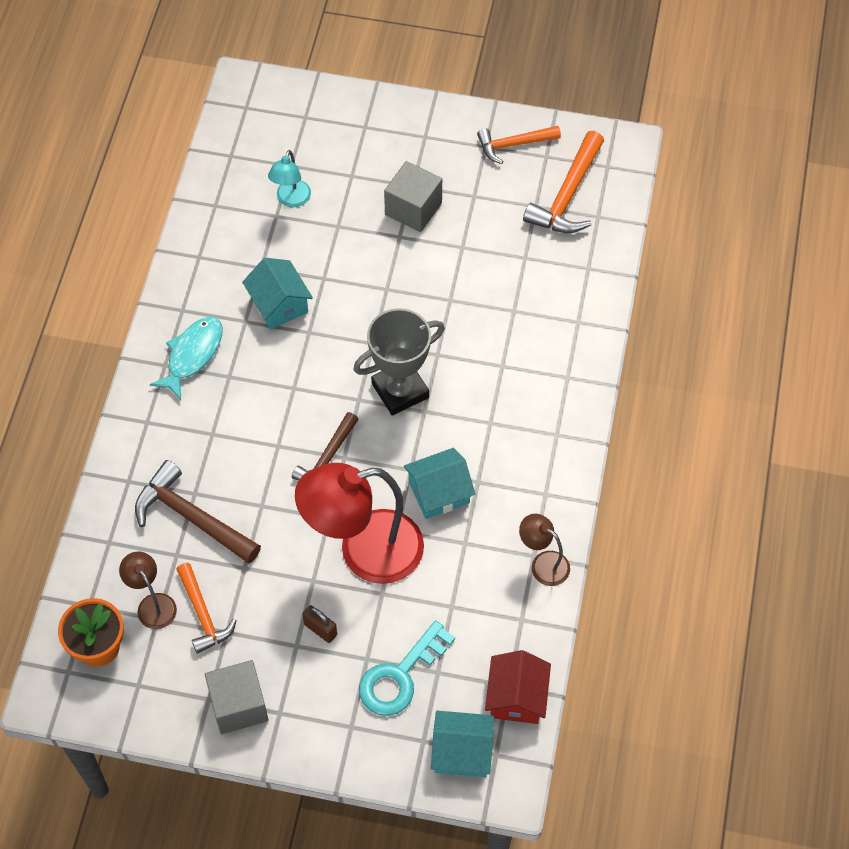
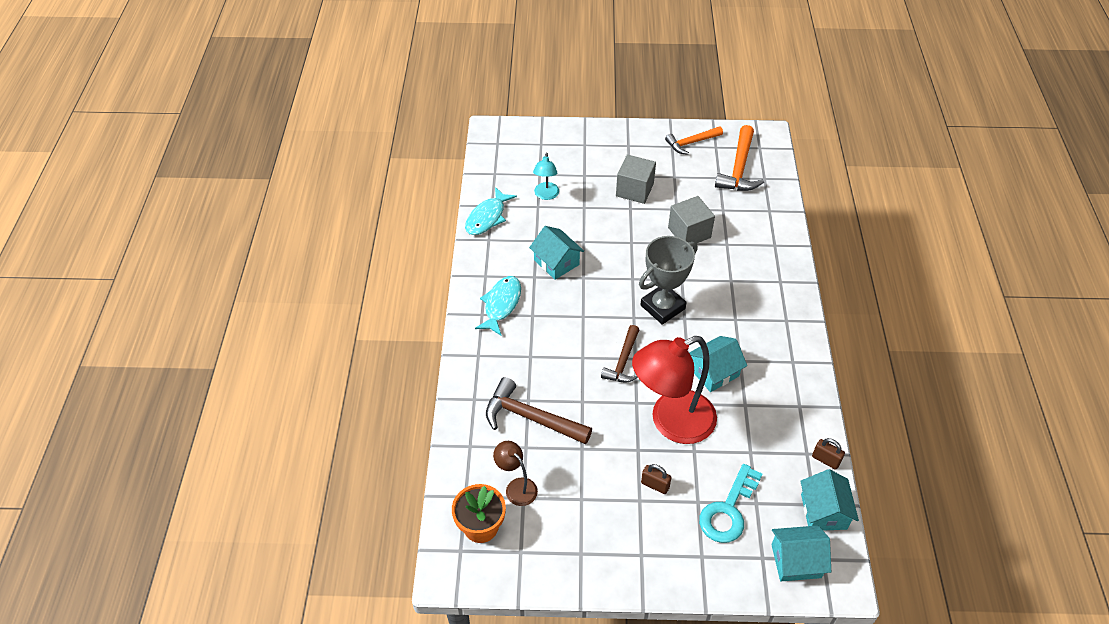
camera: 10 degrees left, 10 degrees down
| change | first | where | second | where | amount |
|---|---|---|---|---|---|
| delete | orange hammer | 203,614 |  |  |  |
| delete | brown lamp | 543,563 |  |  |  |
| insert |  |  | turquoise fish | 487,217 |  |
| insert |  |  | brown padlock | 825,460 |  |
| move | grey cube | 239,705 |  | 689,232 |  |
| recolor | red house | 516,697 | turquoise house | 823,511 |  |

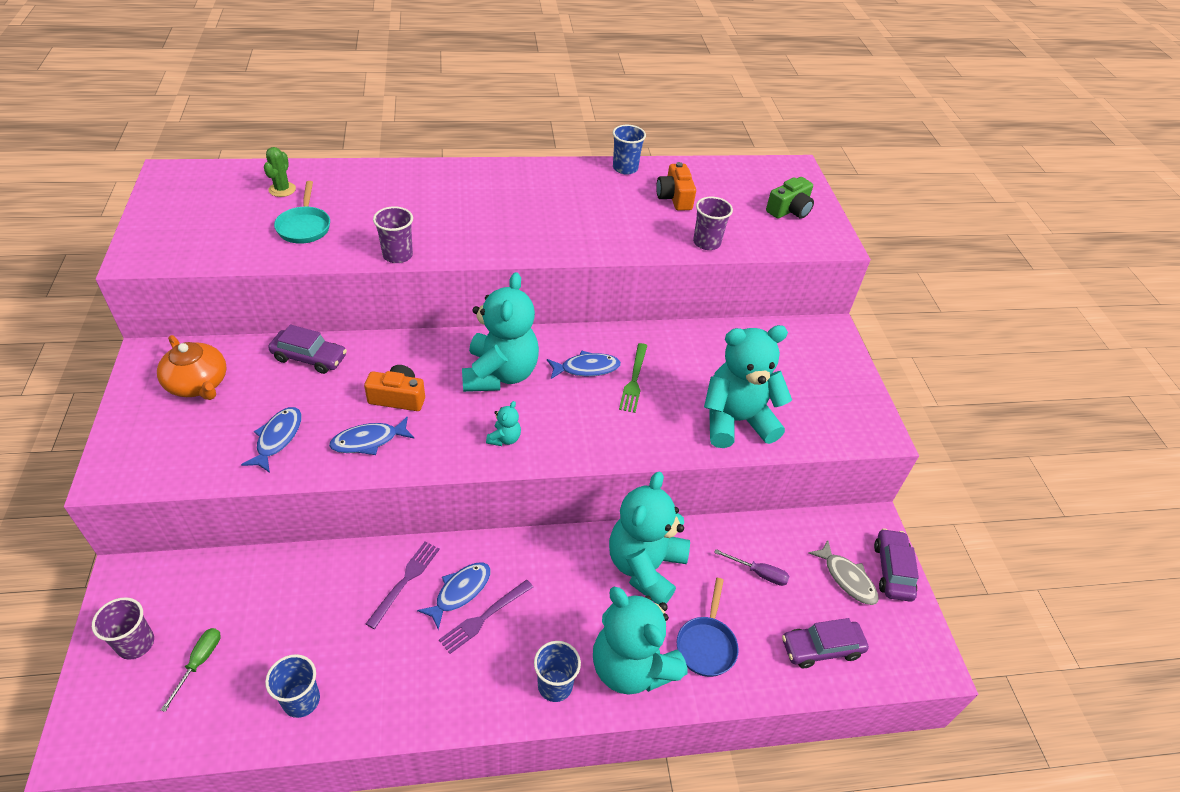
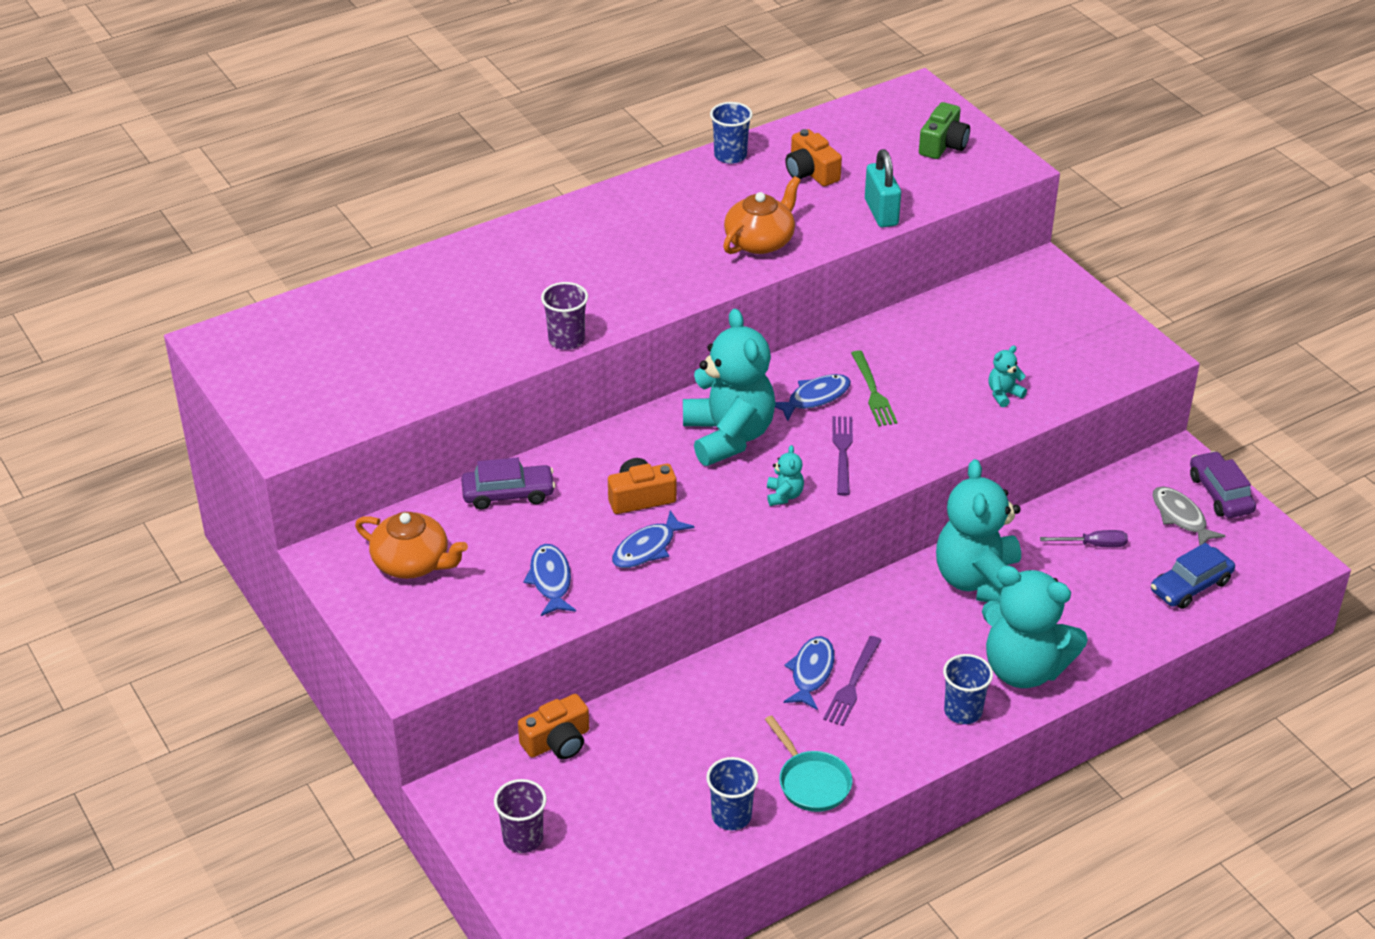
camera: 20 degrees left, 5 degrees down
| change | first | where | second | where | amount |
|---|---|---|---|---|---|
| delete | green screwdriver | 199,662 |  |  |  |
| delete | green cactus | 282,189 |  |  |  |
| delete | blue pan | 706,644 |  |  |  |
| insert |  |  | orange camera | 557,741 |  |
| insert |  |  | orange teapot | 760,241 |  |
| move | turquoise pan | 304,226 |  | 811,782 |  |
| move | purple fork | 405,581 |  | 842,452 |  |
| replace | purple cup | 706,243 | turquoise padlock | 881,212 |  |
| recolor | purple car | 821,648 | blue car | 1190,586 |  |
| rotate | grey fish | 847,578 |  | 1181,517 | 150 degrees counterclockwise |
| resize | turquoise teddy bear | 736,421 |  | 1003,394 | x0.40 |

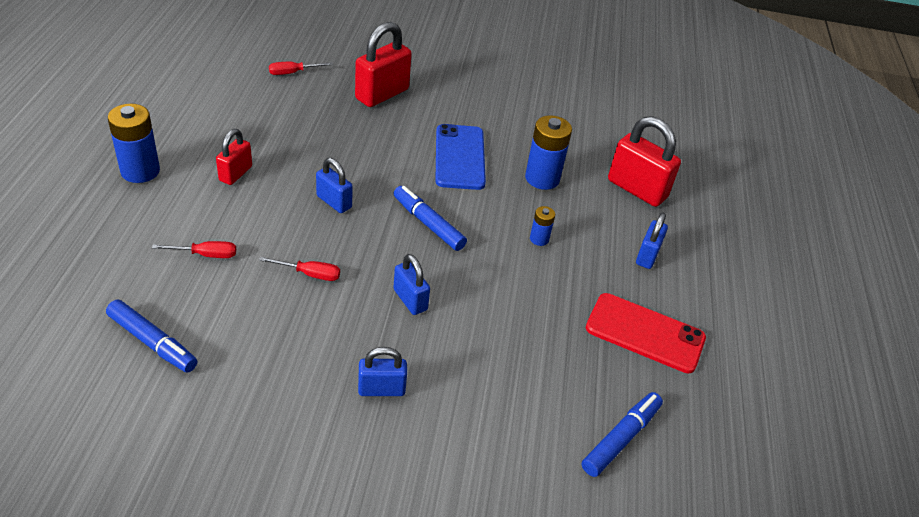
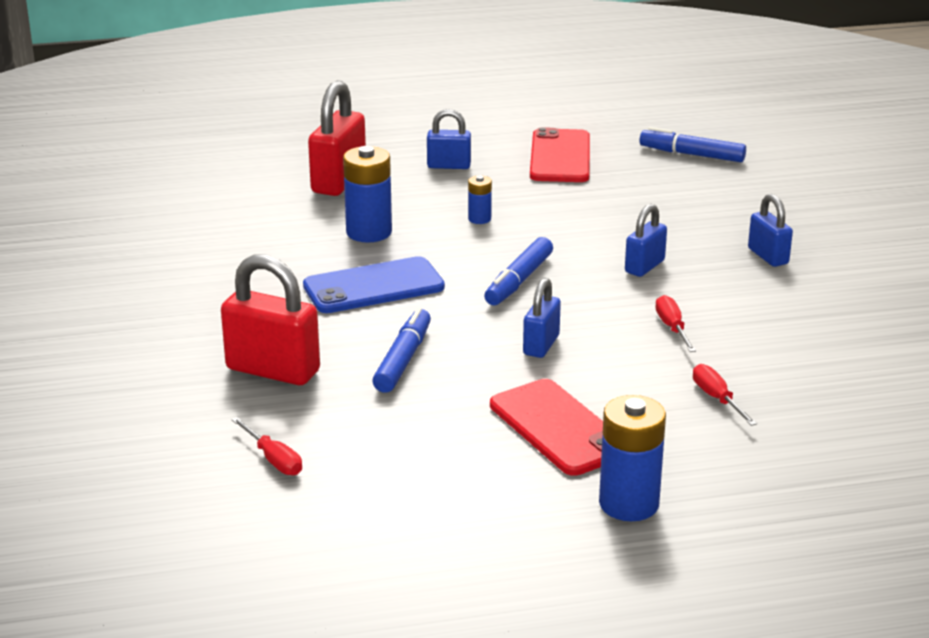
camera: 105 degrees left, 15 degrees down
| change | first | where | second | where | amount |
|---|---|---|---|---|---|
| move | blue marker | 152,342 |  | 403,360 |  |
| replace | red padlock | 235,174 | red phone | 558,428 |  |

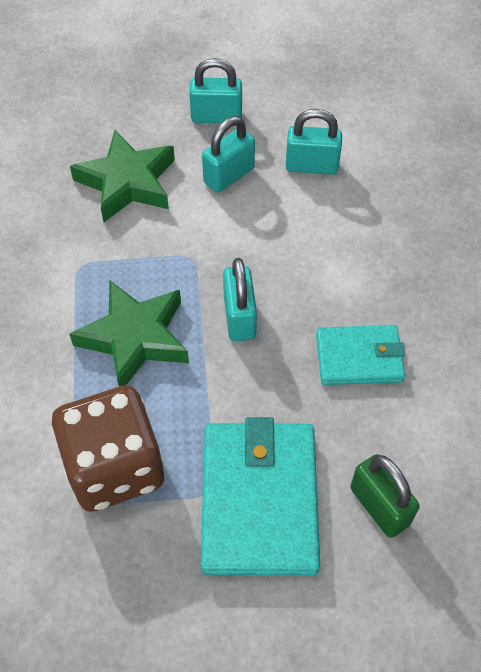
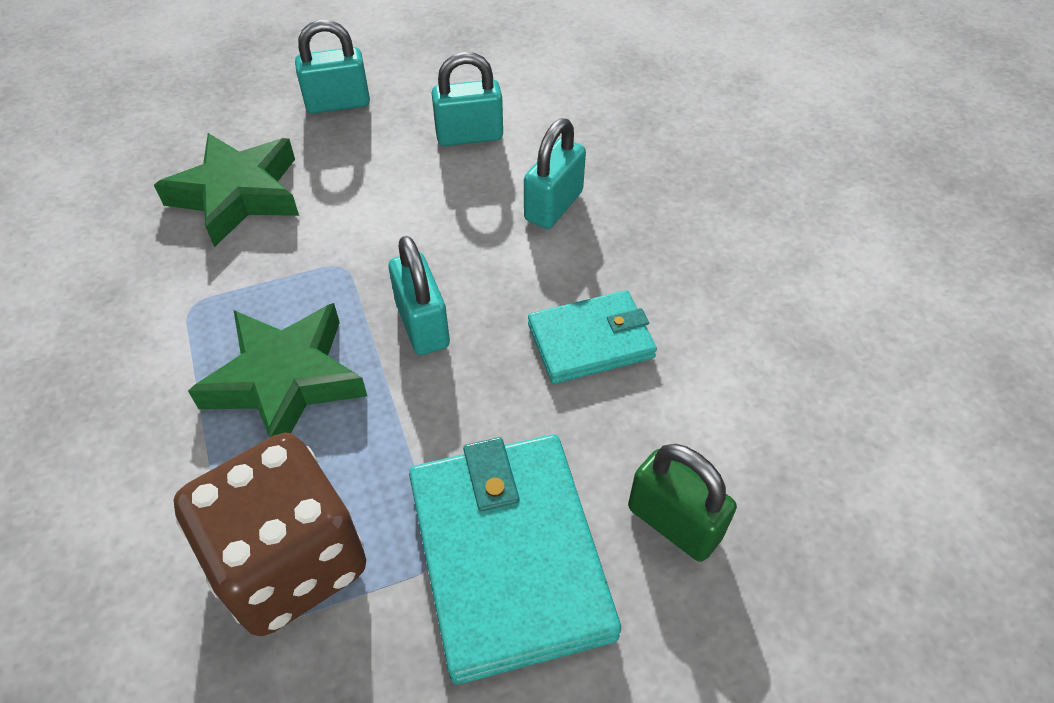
camera: 15 degrees left, 5 degrees down
| change | first | where | second | where | amount |
|---|---|---|---|---|---|
| move | turquoise padlock | 229,175 |  | 553,206 |  |

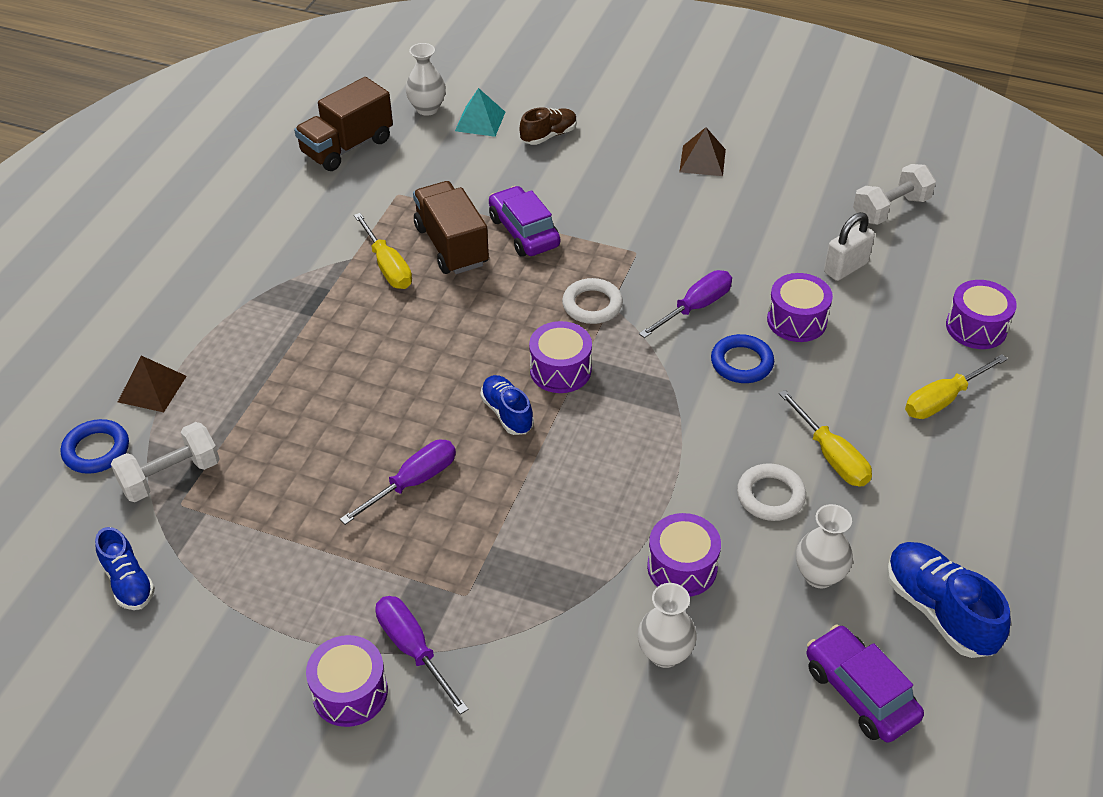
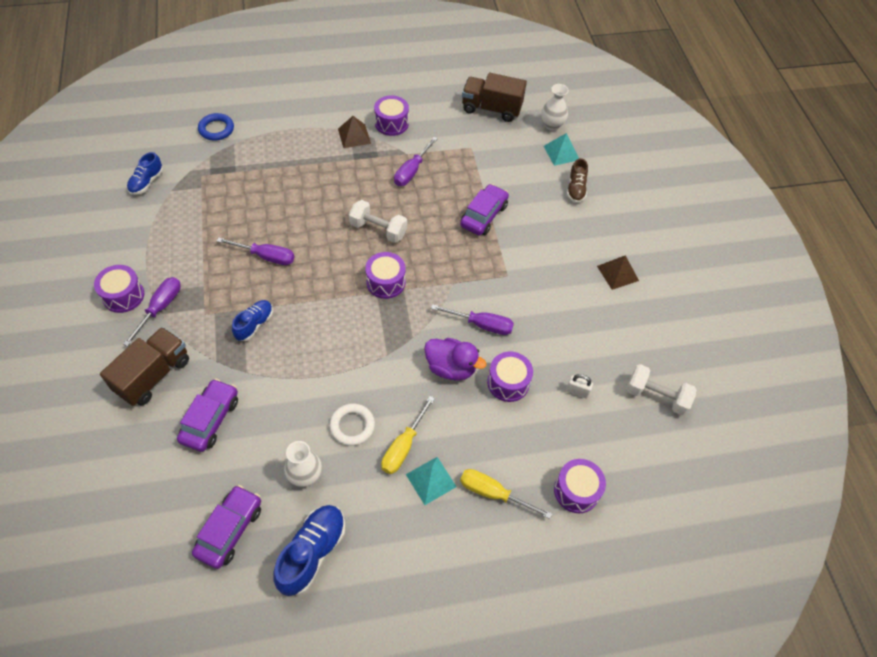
camera: 55 degrees right, 10 degrees up
| change | first | where | second | where | amount |
|---|---|---|---|---|---|
| delete | white ring | 592,305 |  |  |  |
| insert |  |  | turquoise pyramid | 431,480 |  |
| move | white dumbbell | 170,476 |  | 378,229 |  |
| move | brown pyramid | 152,388 |  | 354,136 |  |
| move | brown truck | 451,246 |  | 153,375 |  |
| move | blue shoe | 507,413 |  | 254,324 |  |
| move | purple drum | 682,567 |  | 391,123 |  |
| replace | white vase | 664,653 | purple car | 210,420 |  |
| replace | blue ring | 741,363 | purple duck | 451,368 |  |
| recolor | yellow screwdriver | 388,266 | purple screwdriver | 412,171 |  |
| rotate | brown shoe | 549,135 |  | 576,189 | 75 degrees clockwise |
| resize | white padlock | 845,268 |  | 577,391 | x0.66 |

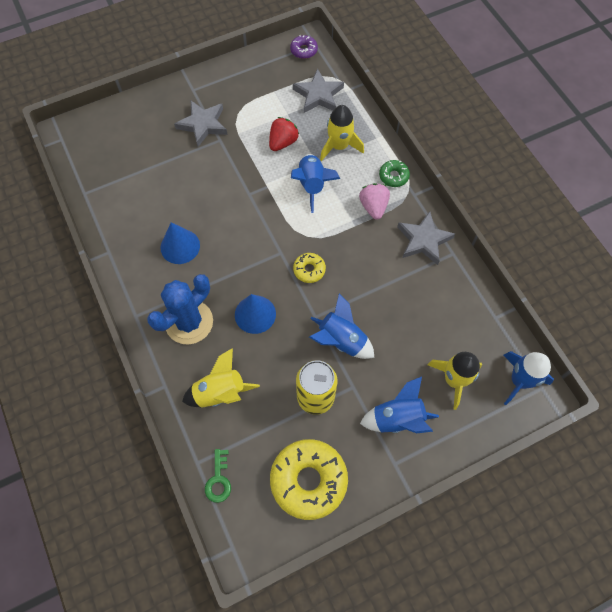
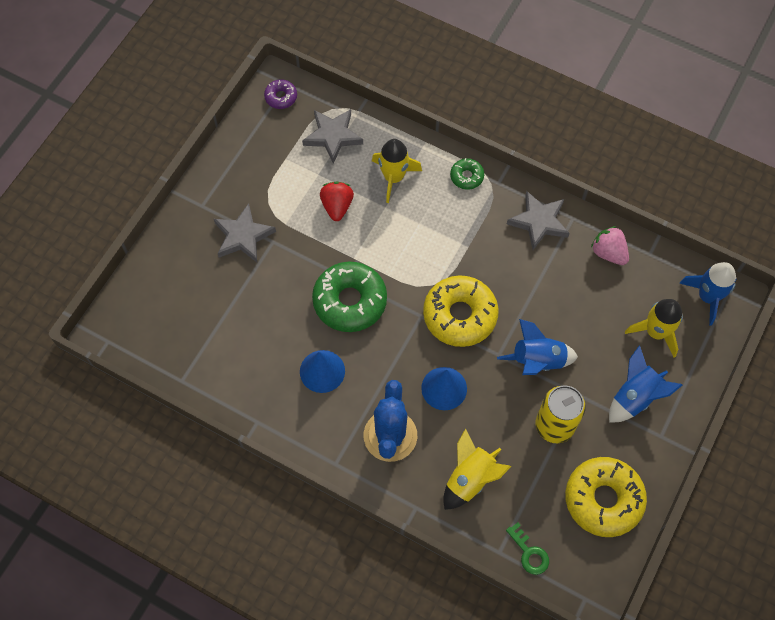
camera: 35 degrees left, 0 degrees up
| change | first | where | second | where | amount |
|---|---|---|---|---|---|
| delete | blue rocket | 312,185 |  |  |  |
| insert |  |  | green donut | 350,301 |  |
| move | pink strawberry | 373,207 |  | 608,253 |  |
| resize | yellow donut | 309,270 |  | 460,315 | x2.08 |

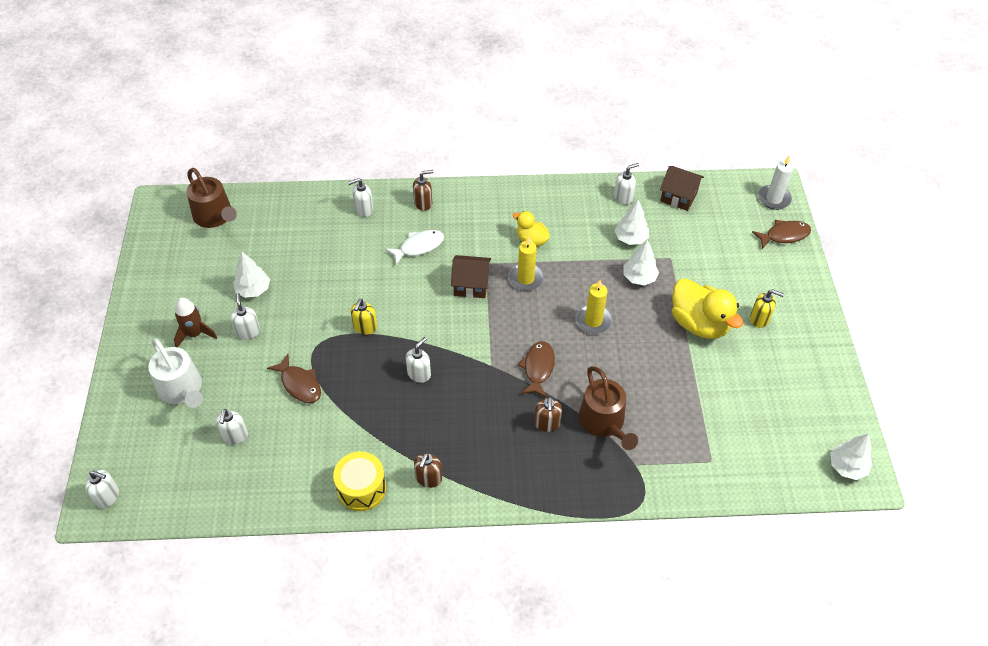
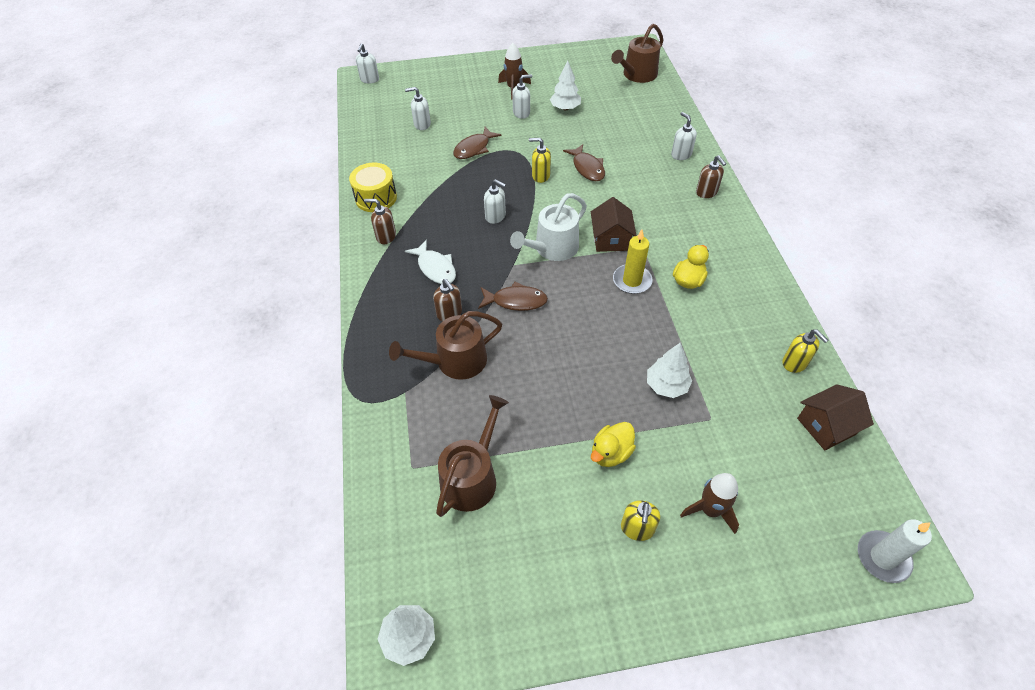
camera: 85 degrees right, 0 degrees up
| change | first | where | second | where | amount |
|---|---|---|---|---|---|
| delete | yellow candle | 593,321 |  |  |  |
| delete | white tree | 630,238 |  |  |  |
| insert |  |  | brown watering can | 472,477 |  |
| insert |  |  | brown rocket | 710,510 |  |
| move | white watering can | 182,389 |  | 552,248 |  |
| move | white fish | 419,247 |  | 435,268 |  |
| move | brown fish | 784,235 |  | 587,168 |  |
| recolor | white soap dispenser | 623,197 | yellow soap dispenser | 795,363 |  |
| rotate | brown soap dispenser | 547,423 |  | 449,313 | 120 degrees counterclockwise |
| rotate | brown house | 679,196 |  | 826,426 | 45 degrees clockwise |
| resize | yellow duck | 699,324 |  | 611,453 | x0.57 |

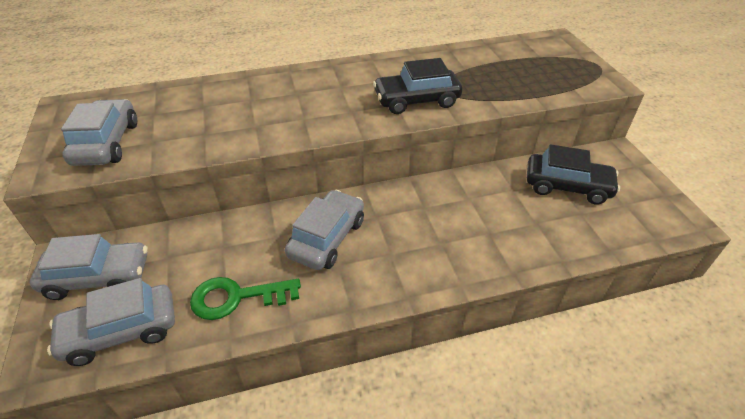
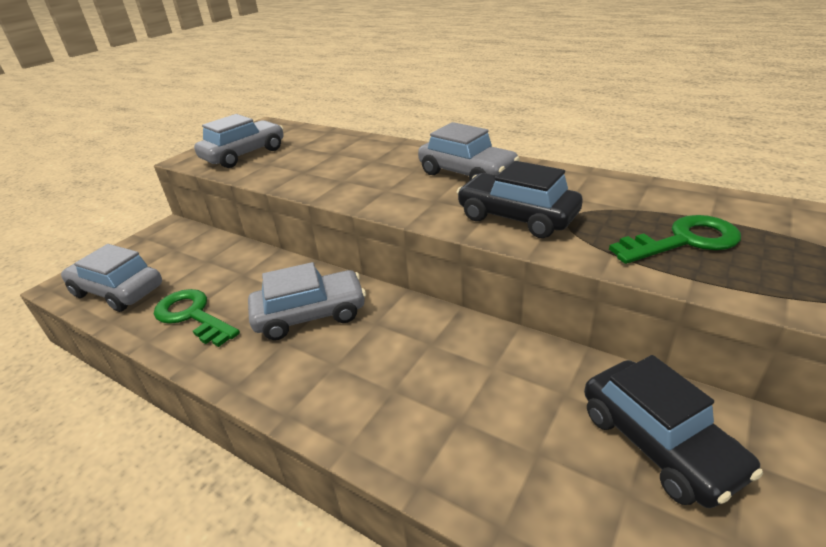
camera: 50 degrees right, 10 degrees down
| change | first | where | second | where | amount |
|---|---|---|---|---|---|
| insert |  |  | green key | 684,241 |  |
| move | grey car | 98,277 |  | 467,173 |  |

